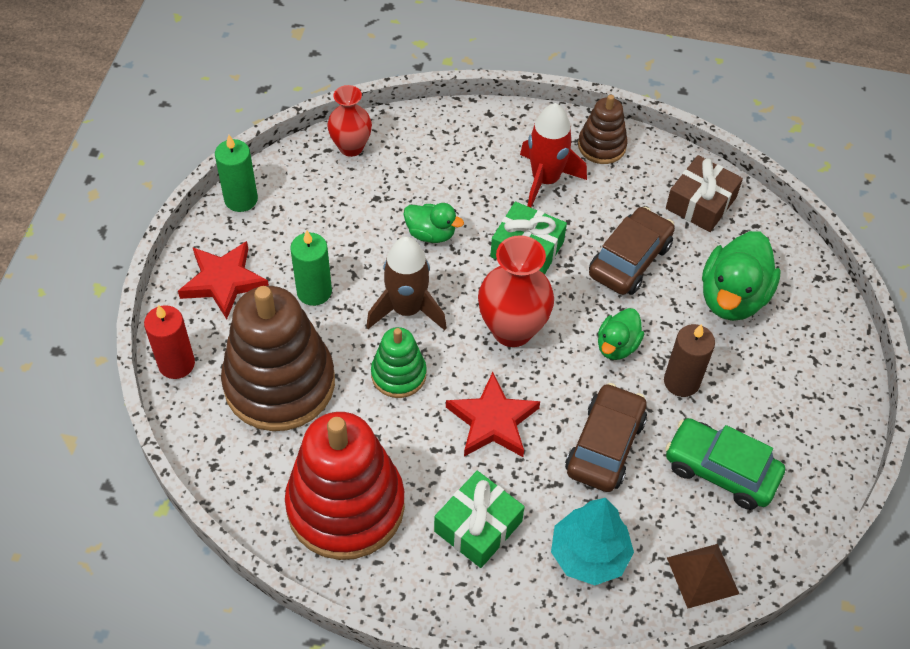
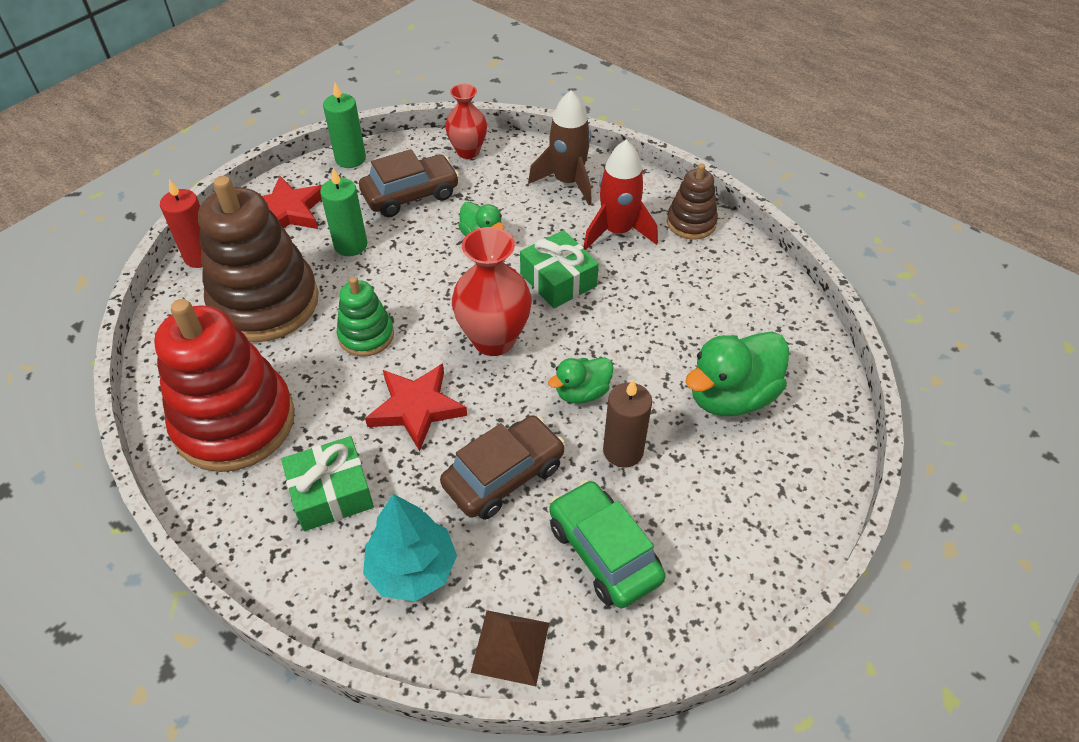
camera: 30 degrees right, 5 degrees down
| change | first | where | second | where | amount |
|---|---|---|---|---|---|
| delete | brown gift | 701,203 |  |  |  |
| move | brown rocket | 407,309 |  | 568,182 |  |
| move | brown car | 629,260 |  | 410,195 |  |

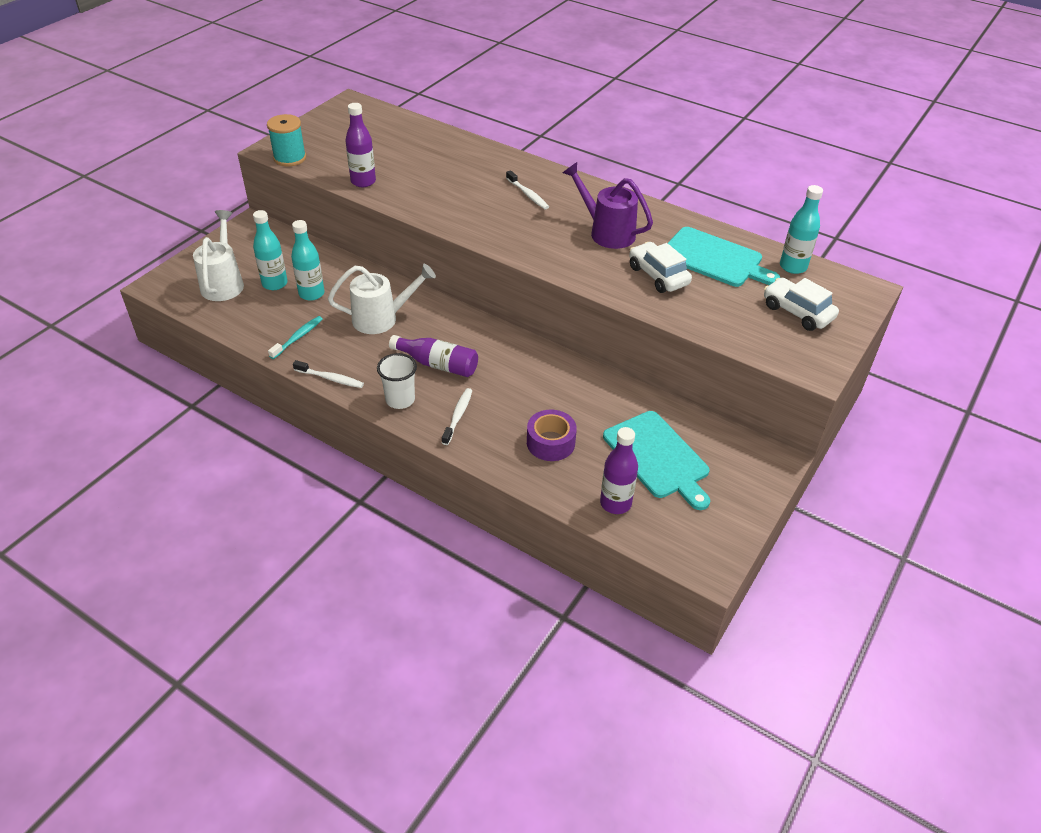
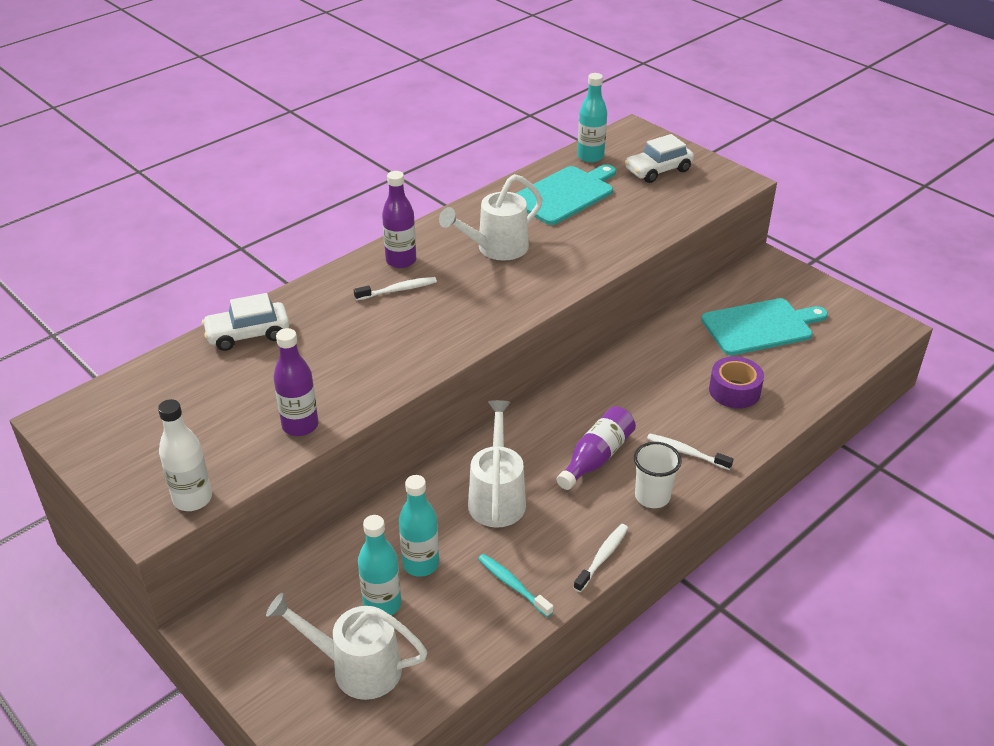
camera: 75 degrees left, 5 degrees down
| change | first | where | second | where | amount |
|---|---|---|---|---|---|
| move | purple bottle | 615,503 |  | 401,261 |  |
| move | white car | 658,275 |  | 248,334 |  |
| replace | turquoise spool | 290,158 | white bottle | 192,499 |  |
| recolor | purple watering can | 606,232 | white watering can | 496,249 |  |

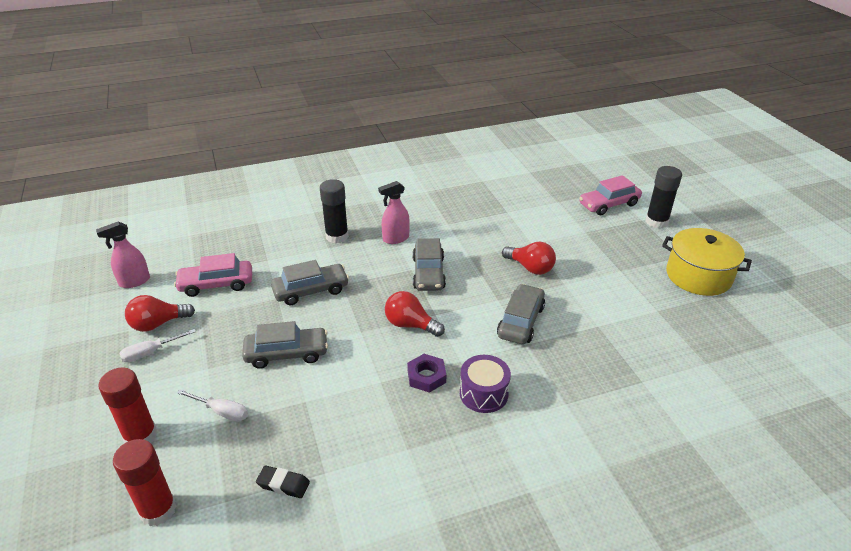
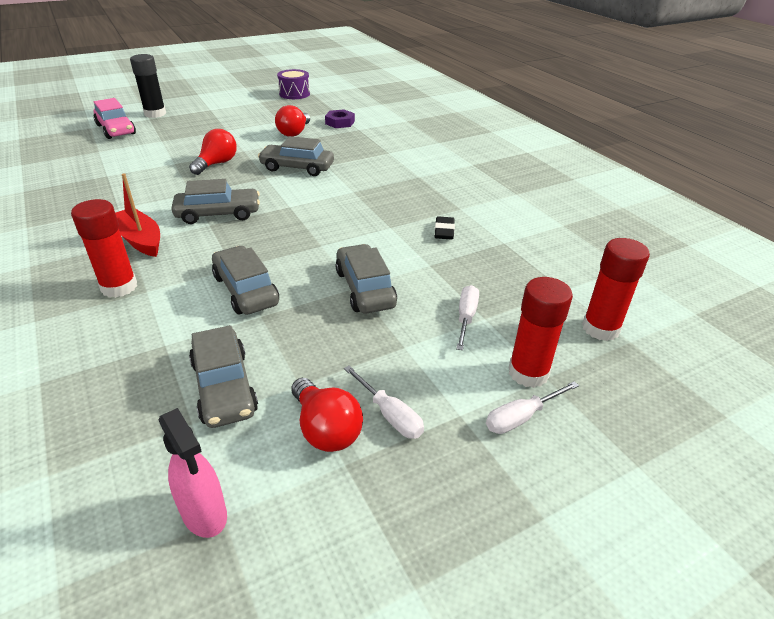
camera: 100 degrees left, 0 degrees up
| change | first | where | second | where | amount |
|---|---|---|---|---|---|
| delete | yellow pot | 698,276 |  |  |  |
| insert |  |  | white screwdriver | 521,417 |  |
| move | black eraser | 283,484 |  | 444,231 |  |
| move | red light bulb | 410,325 |  | 294,133 |  |
| move | purple nut | 426,376 |  | 340,122 |  |
| move | purple drum | 483,393 |  | 294,94 |  |
| replace | pink spray bottle | 395,238 | red boat | 140,240 |  |
| recolor | pink car | 216,284 | grey car | 224,387 |  |
| recolor | black glue stick | 337,236 | red glue stick | 119,287 |  |

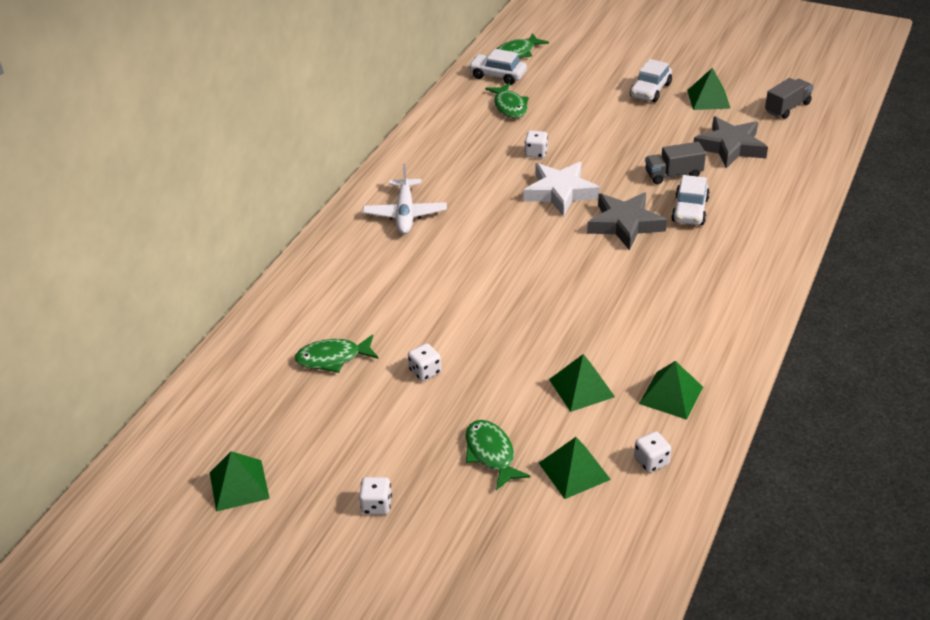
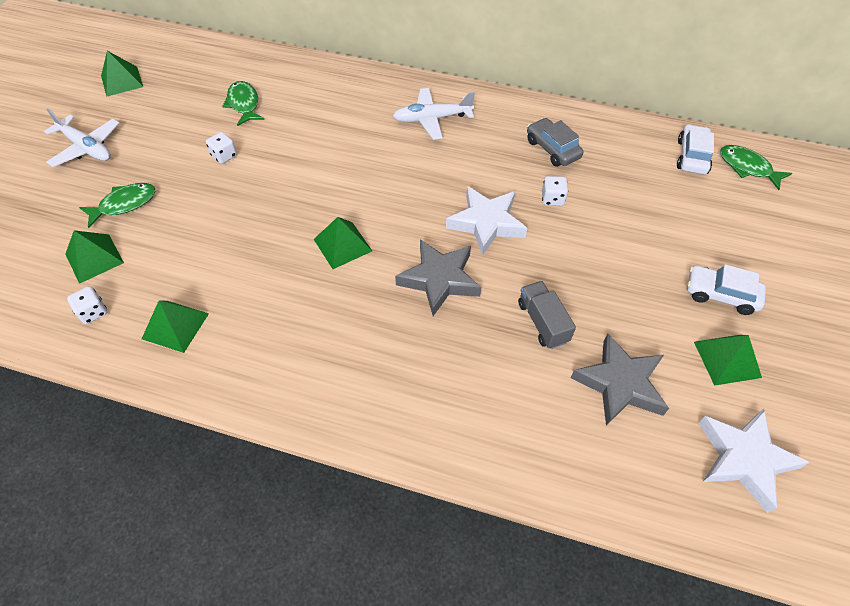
camera: 80 degrees right, 15 degrees up
| change | first | where | second | where | amount |
|---|---|---|---|---|---|
| delete | green fish | 509,106 |  |  |  |
| delete | white car | 689,210 |  |  |  |
| insert |  |  | grey car | 552,149 |  |
| move | green pyramid | 581,388 |  | 342,245 |  |
| replace | white dice | 376,505 | white plane | 87,148 |  |
| replace | grey truck | 787,108 | white star | 744,459 |  |

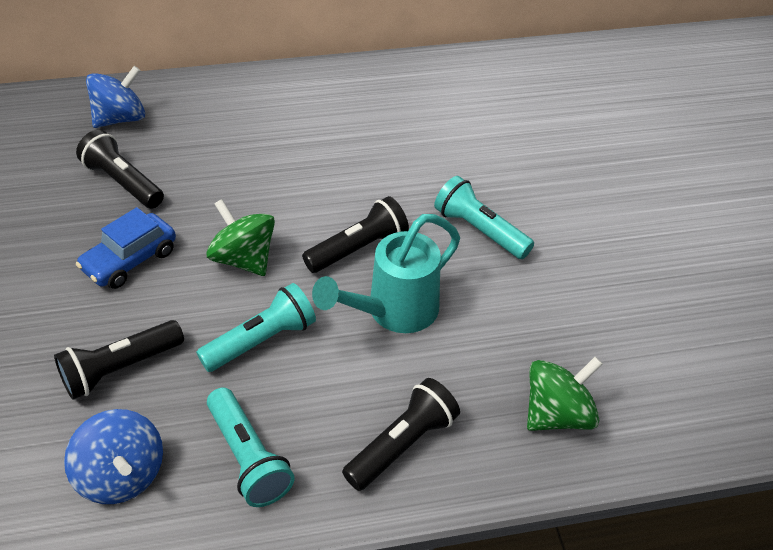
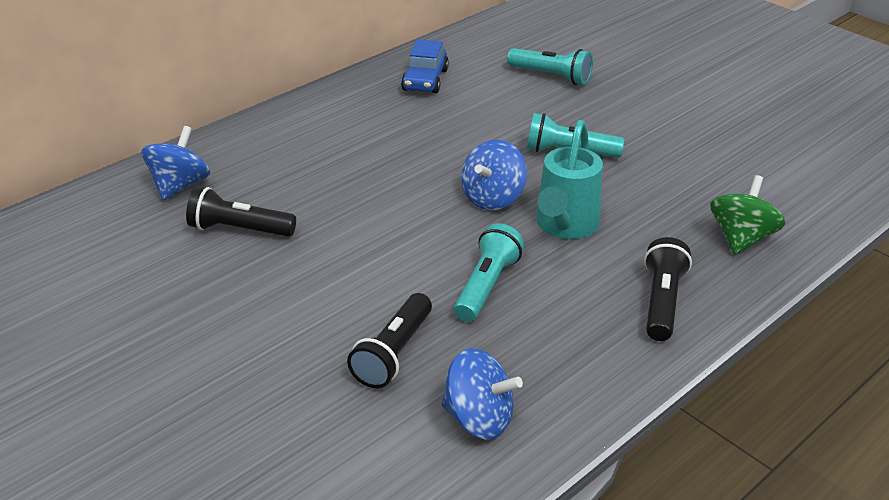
camera: 30 degrees left, 10 degrees down
| change | first | where | second | where | amount |
|---|---|---|---|---|---|
| delete | green spinning top | 244,259 |  |  |  |
| move | blue car | 130,260 |  | 425,80 |  |
| move | turquoise flashlight | 248,458 |  | 551,76 |  |
| replace | black flashlight | 358,249 | blue spinning top | 493,198 |  |

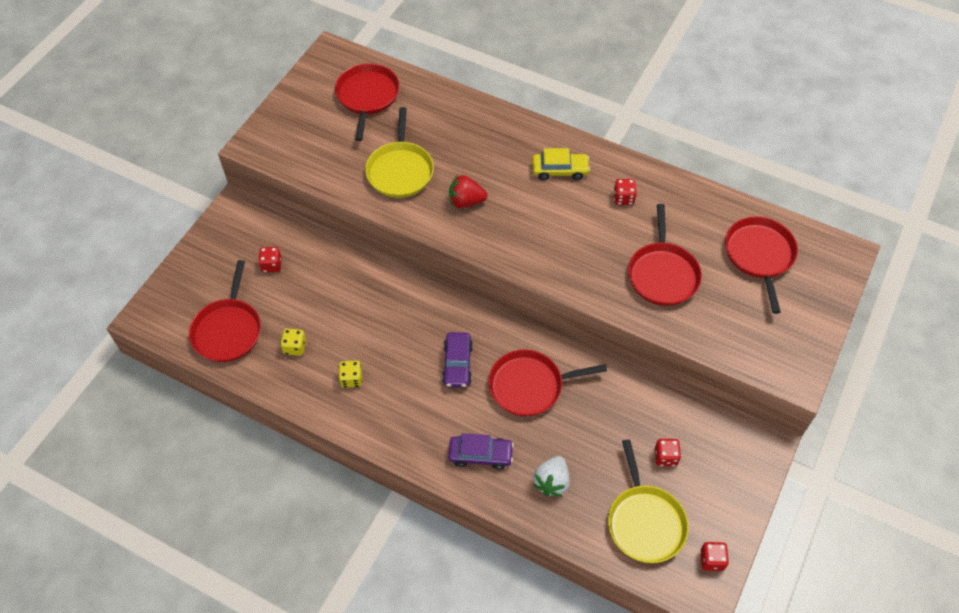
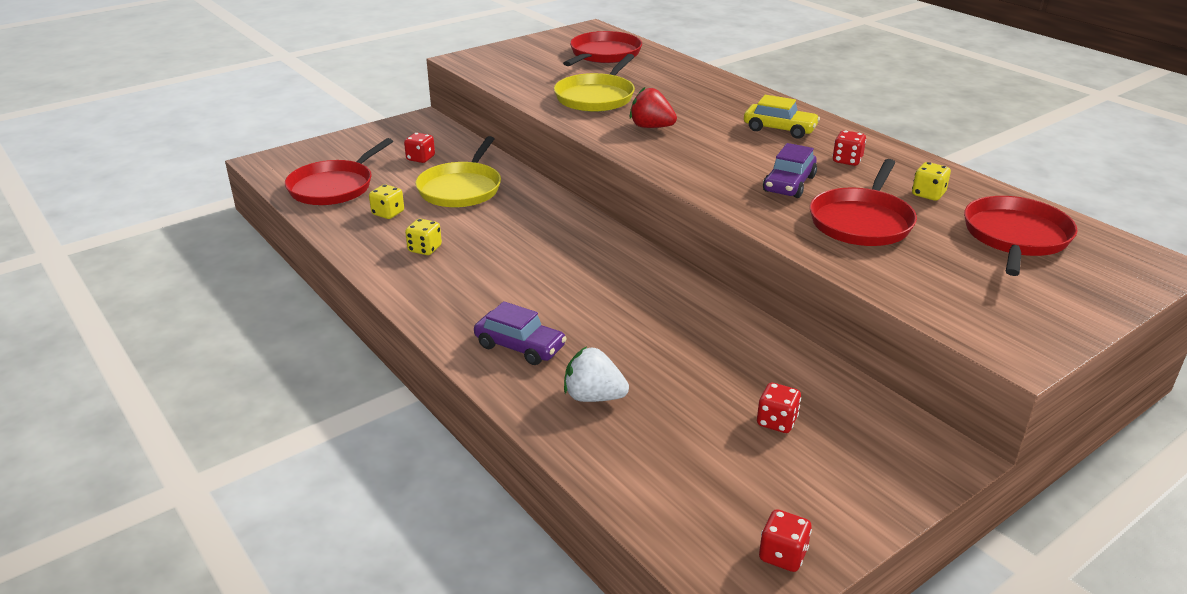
camera: 25 degrees right, 25 degrees down
| change | first | where | second | where | amount |
|---|---|---|---|---|---|
| delete | red pan | 529,386 |  |  |  |
| insert |  |  | yellow dice | 928,194 |  |
| move | purple car | 457,364 |  | 789,184 |  |
| move | yellow pan | 645,522 |  | 461,188 |  |
| rotate | white strawberry | 551,482 |  | 593,397 | 60 degrees clockwise |

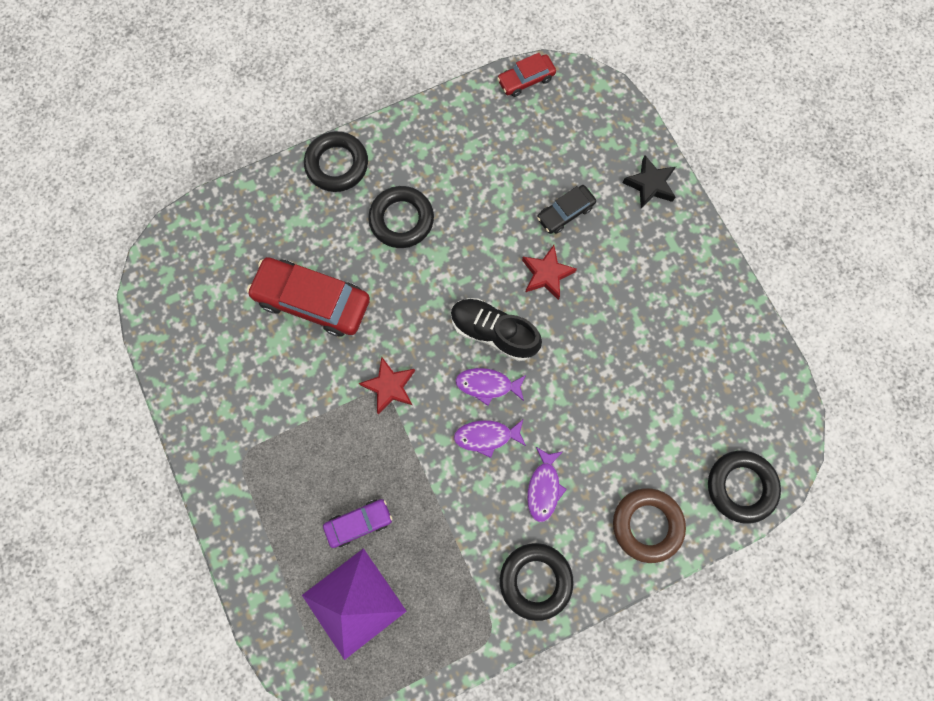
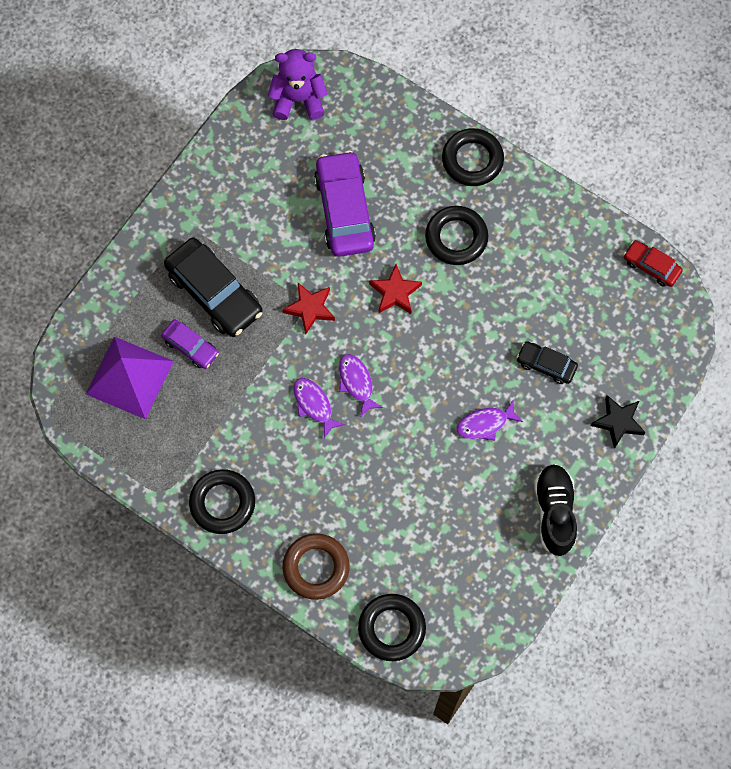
camera: 60 degrees right, 5 degrees down
| change | first | where | second | where | amount |
|---|---|---|---|---|---|
| insert |  |  | black car | 214,292 |  |
| insert |  |  | purple teddy bear | 298,99 |  |
| move | black shoe | 493,332 |  | 554,512 |  |
| move | red star | 546,274 |  | 395,292 |  |
| move | purple fish | 543,488 |  | 485,424 |  |
| recolor | red car | 313,301 | purple car | 344,210 |  |

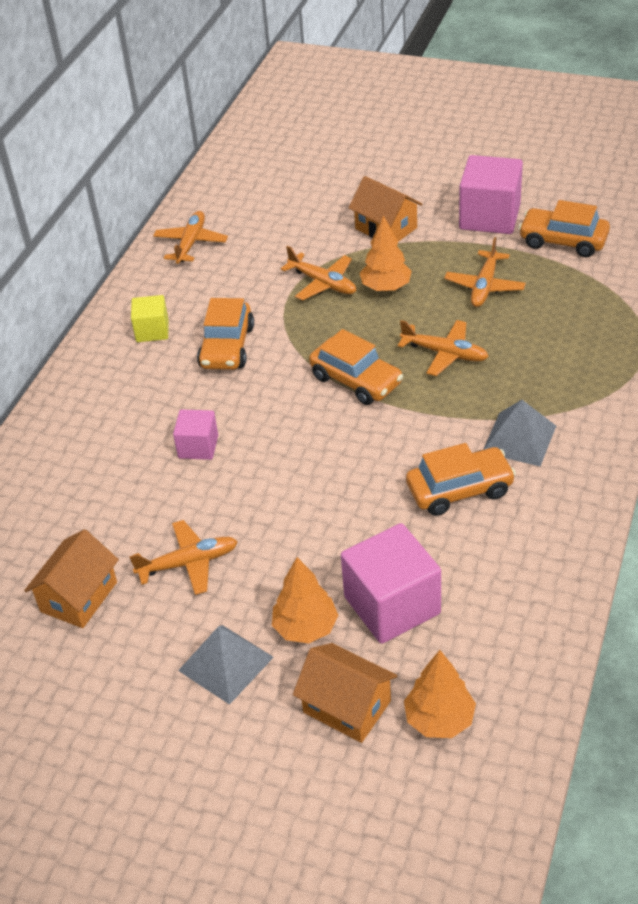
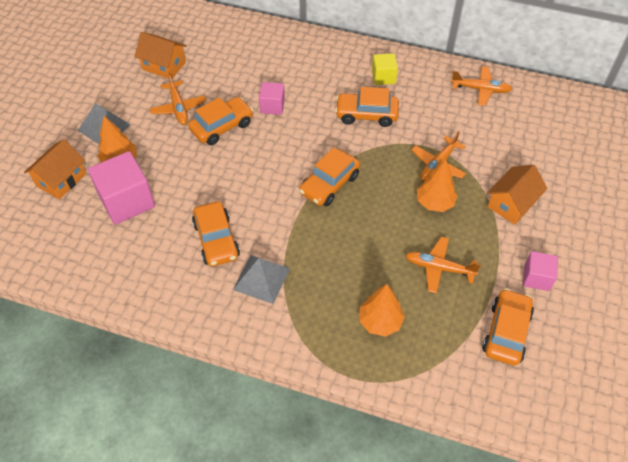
camera: 85 degrees right, 10 degrees up
| change | first | where | second | where | amount |
|---|---|---|---|---|---|
| delete | orange plane | 444,353 |  |  |  |
| insert |  |  | orange car | 222,127 |  |
| move | orange tree | 439,719 |  | 380,321 |  |
| resize | pink cube | 489,217 |  | 536,278 | x0.56 |

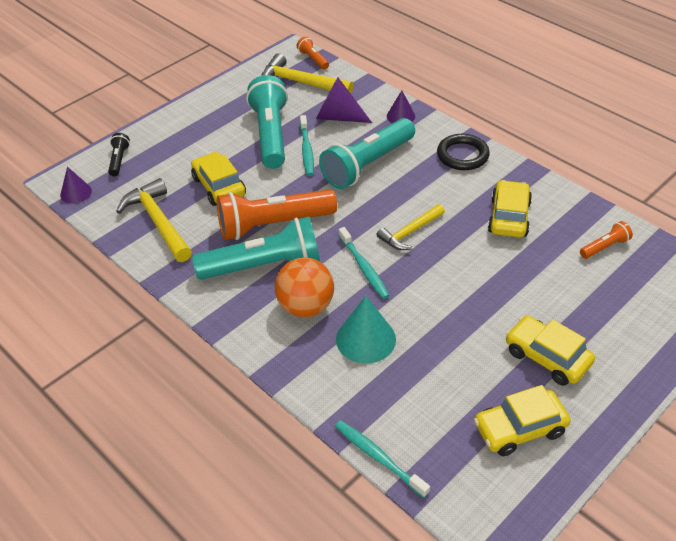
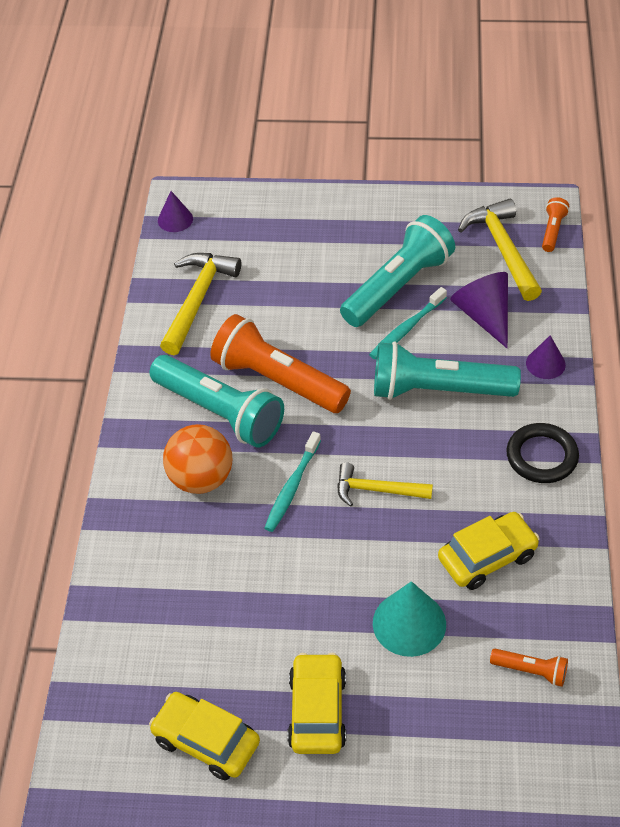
camera: 50 degrees right, 5 degrees up
| change | first | where | second | where | amount |
|---|---|---|---|---|---|
| delete | black flashlight | 119,160 |  |  |  |
| delete | yellow car | 219,186 |  |  |  |
| delete | turquoise toothbrush | 379,458 |  |  |  |
| move | turquoise cone | 365,339 |  | 409,623 |  |

